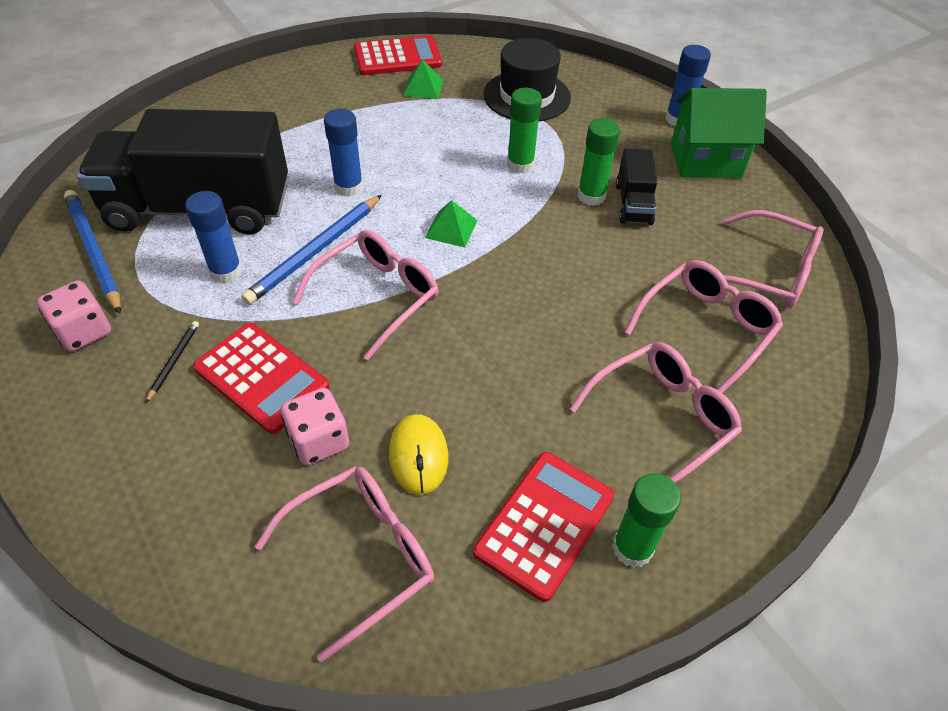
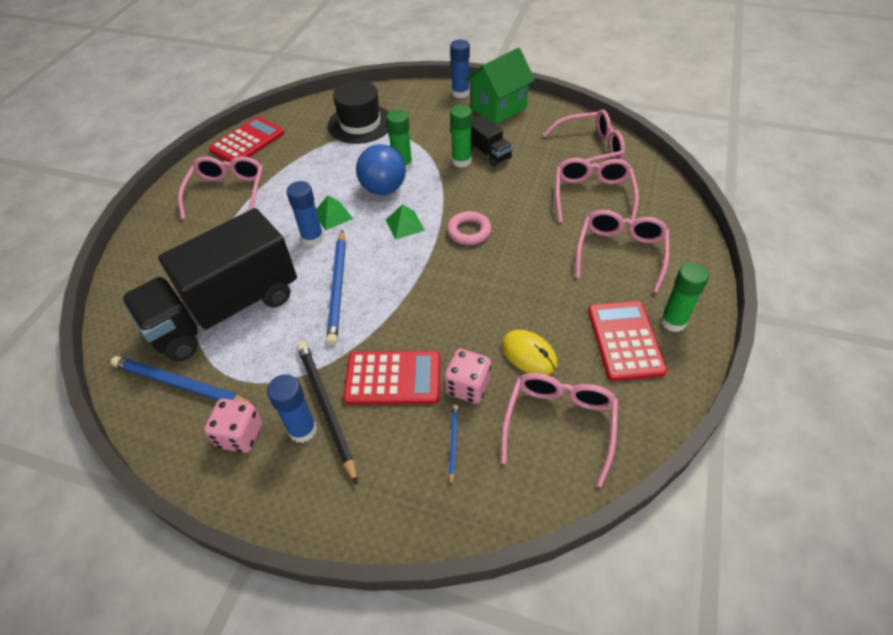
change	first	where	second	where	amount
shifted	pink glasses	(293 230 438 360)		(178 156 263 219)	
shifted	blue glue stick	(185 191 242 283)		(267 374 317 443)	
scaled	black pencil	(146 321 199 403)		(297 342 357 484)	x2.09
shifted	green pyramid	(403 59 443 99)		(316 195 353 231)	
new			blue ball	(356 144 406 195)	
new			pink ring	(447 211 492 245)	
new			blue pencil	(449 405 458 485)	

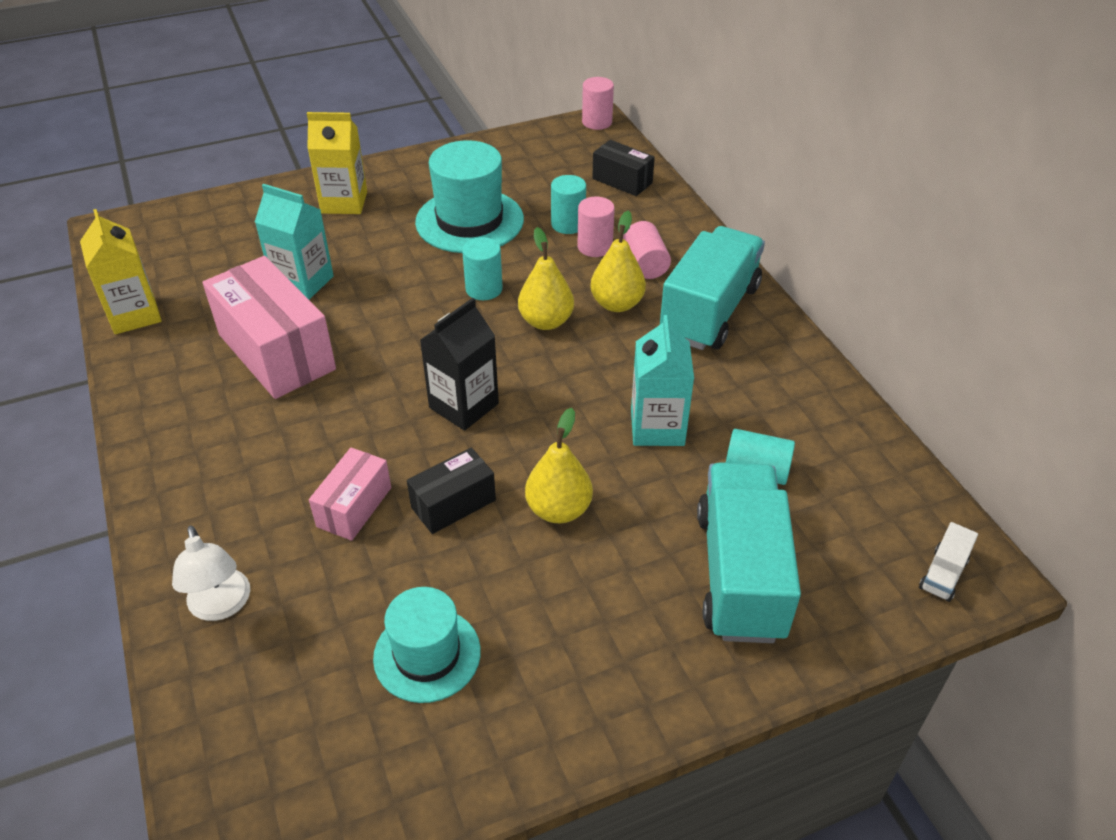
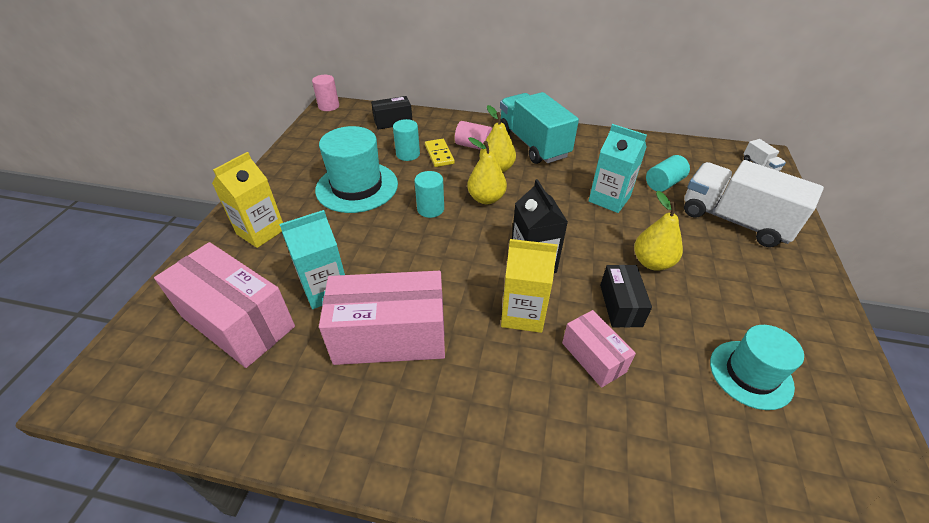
change	first	where	second	where	amount
new			pink box	(154 242 295 368)	
swapped	pink cylinder	(577 197 615 257)	yellow domino	(425 139 455 167)	
shifted	yellow carton	(80 209 162 334)		(501 239 558 333)	
repainted	turquoise truck	(697 462 801 643)	white truck	(684 160 824 247)	
gone	white lamp	(172 525 250 621)			

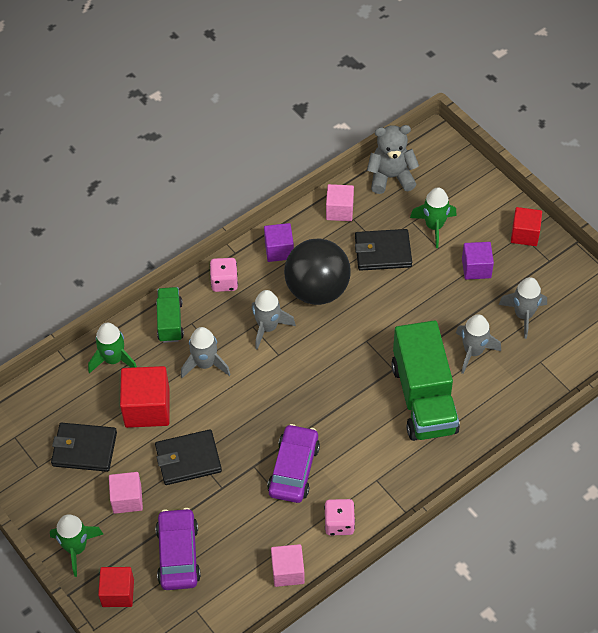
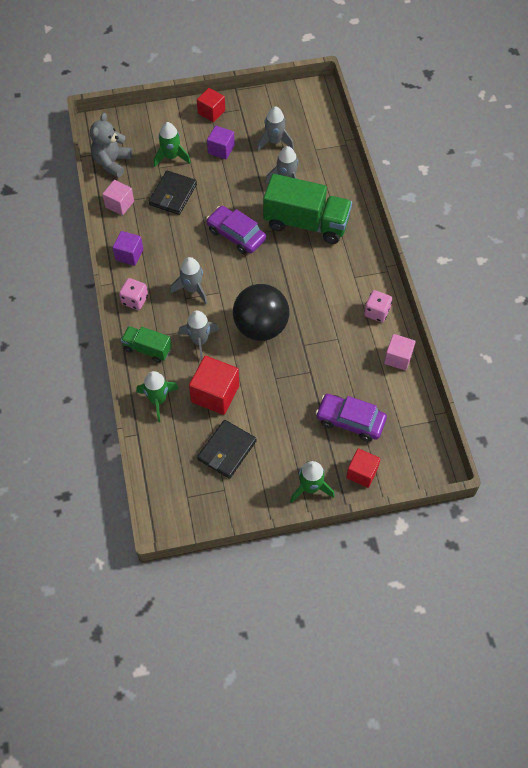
change	first	where	second	where	amount
shifted	purple car	(267 424 320 503)		(206 206 266 254)	
shifted	black ball	(284 238 351 305)		(233 284 289 341)	
gone	pink cube	(109 472 143 514)			
gone	black wallet	(155 429 222 485)			

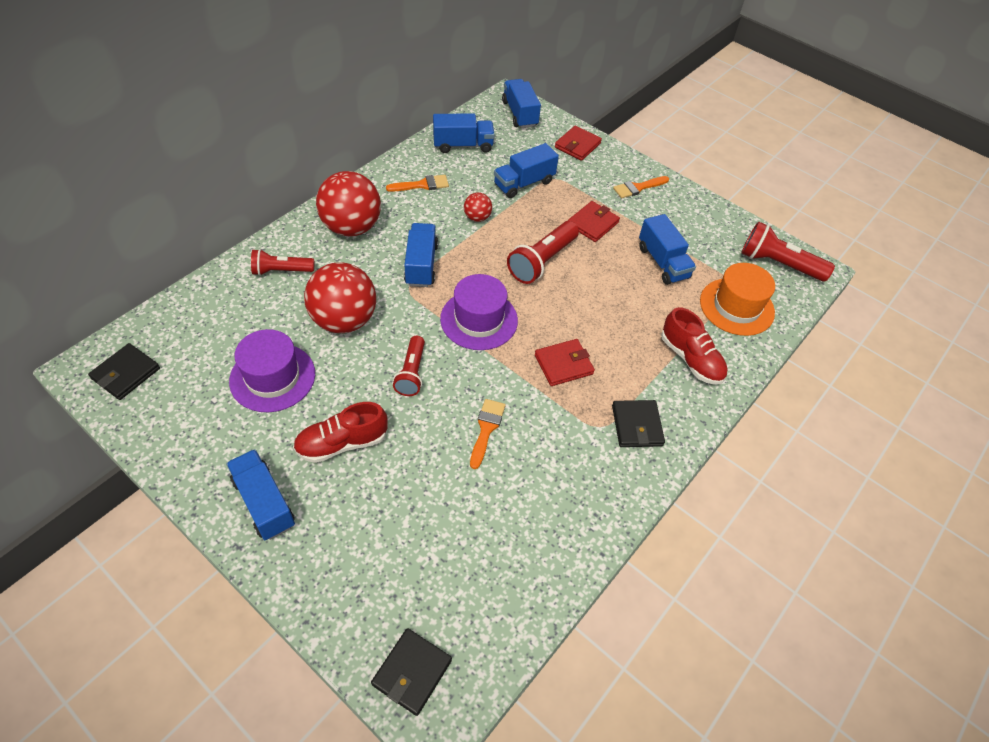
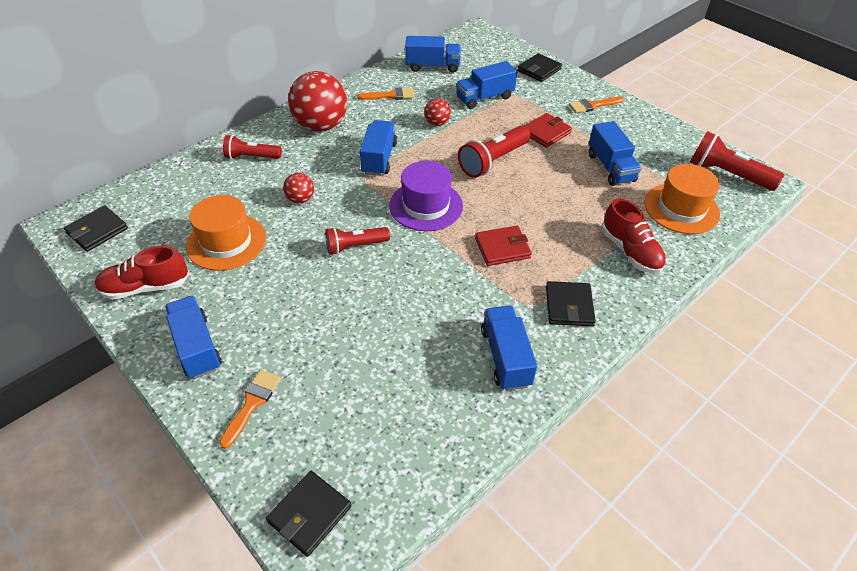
change	first	where	second	where	amount
shifted	red shoe	(293 402 388 463)		(95 246 189 300)	
repainted	purple hat	(229 329 315 412)	orange hat	(186 195 266 271)	
shifted	orange brush	(470 399 506 469)		(219 370 281 449)	
scaled	red ball	(304 262 376 333)		(283 173 314 204)	x0.47
rotated	red flashlight	(393 336 425 396)		(325 227 390 255)	60 degrees clockwise
shifted	blue truck	(502 79 541 128)		(481 306 537 391)	
repainted	red wallet	(555 126 602 161)	black wallet	(517 53 562 82)	

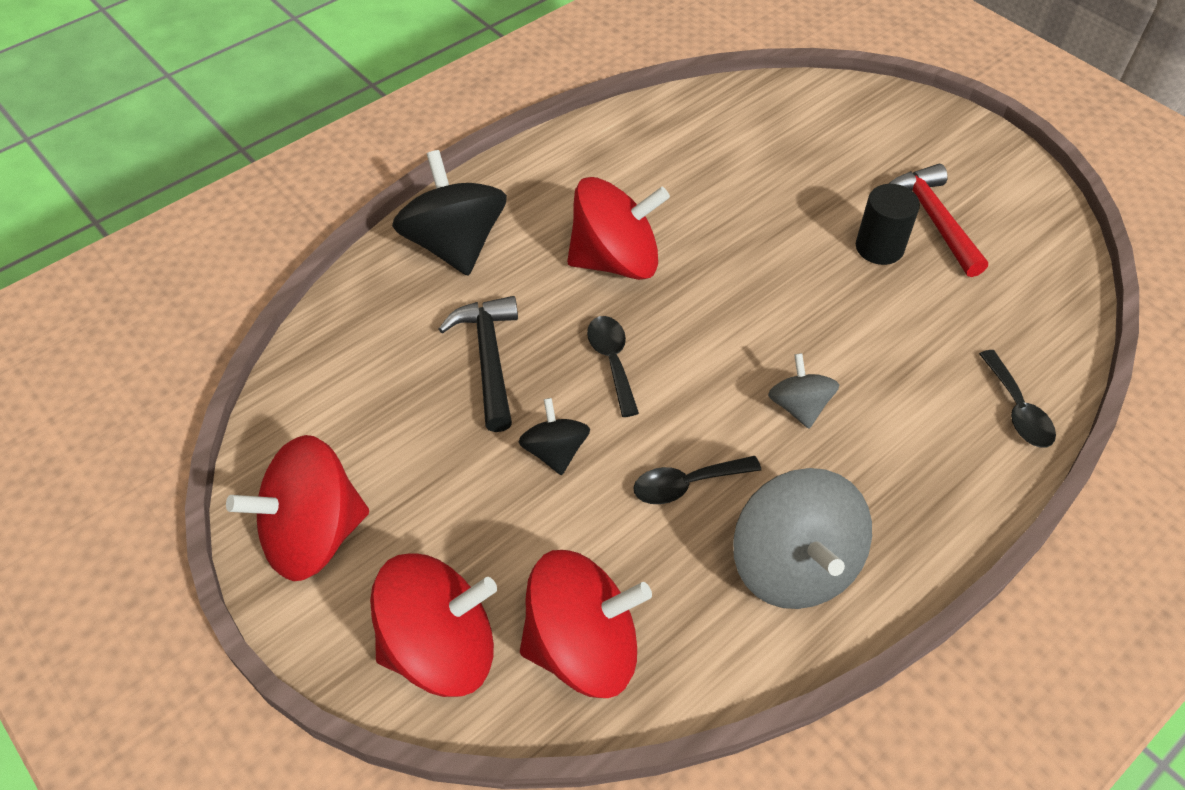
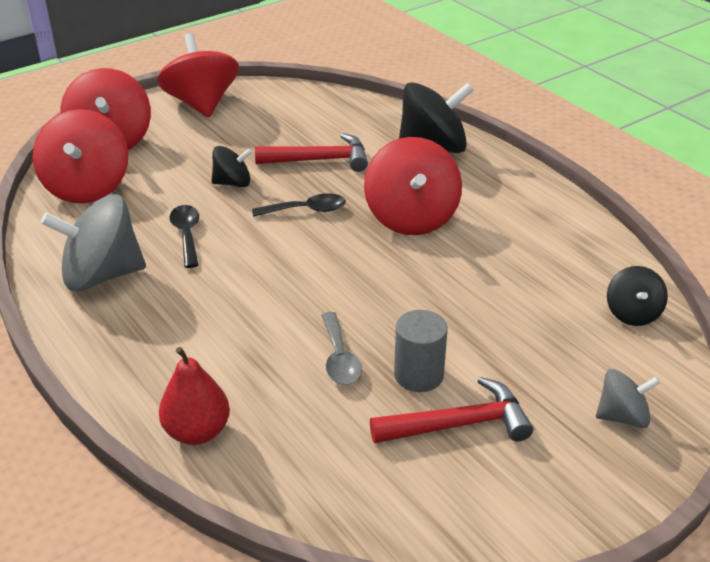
change	first	where	second	where	amount
swapped	black spoon	(979 350 1056 448)	red pear	(159 347 230 445)	
repainted	black hammer	(438 296 518 432)	red hammer	(255 133 368 172)	
new			grey spoon	(321 312 362 385)	
repainted	black cylinder	(856 184 920 265)	grey cylinder	(394 310 448 392)	
shifted	grey spinning top	(768 353 839 429)		(596 369 660 428)	
new			black spinning top	(607 266 668 326)	

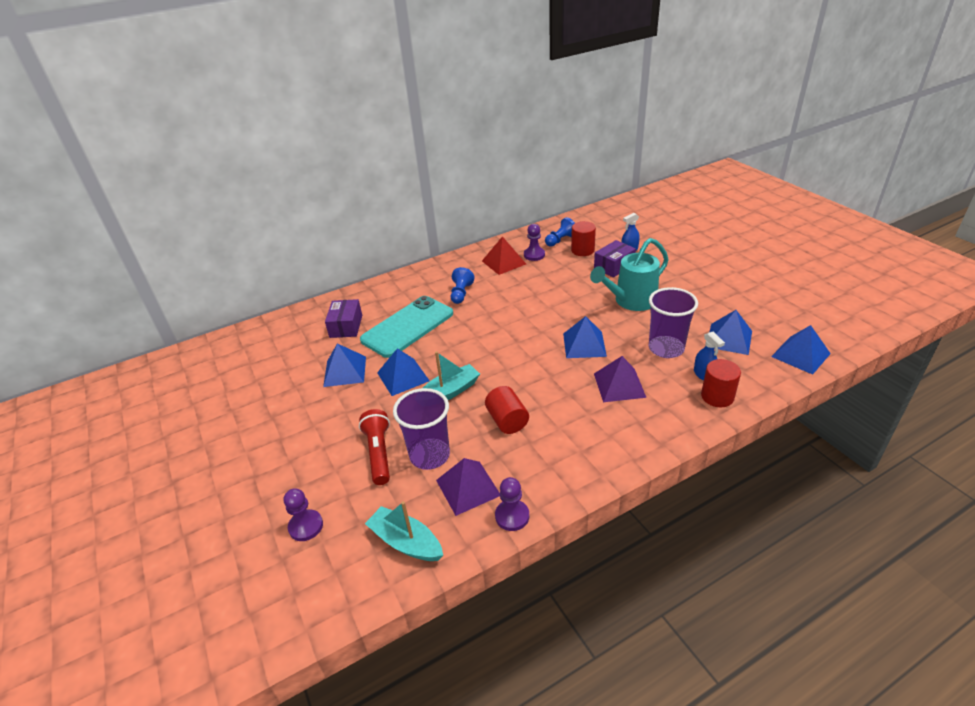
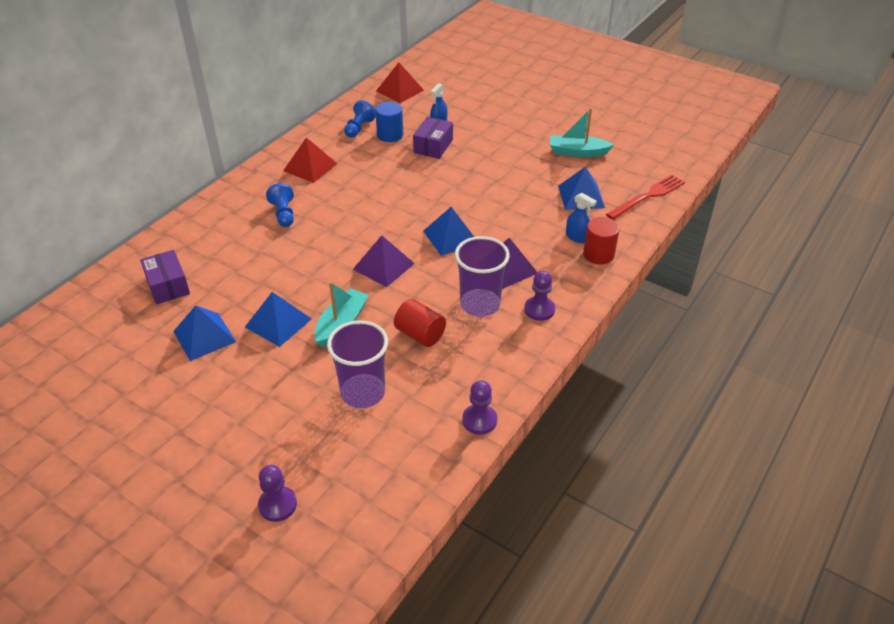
change	first	where	second	where	amount
shifted	purple pyramid	(436 458 500 516)		(353 235 415 287)	
repainted	red cylinder	(571 221 596 256)	blue cylinder	(375 102 403 142)	
new			red pyramid	(376 62 424 103)	
shifted	purple cup	(649 287 698 358)		(455 236 510 317)	
shifted	purple pawn	(524 224 545 261)		(524 271 555 321)	
shifted	turquoise boat	(365 501 443 561)		(550 108 614 157)	
swapped	blue pyramid	(771 325 831 375)	red fork	(606 175 685 220)	
gone	red flashlight	(359 409 390 485)			
gone	turquoise phone	(360 296 453 358)			
gone	turquoise watering can	(590 238 669 311)			

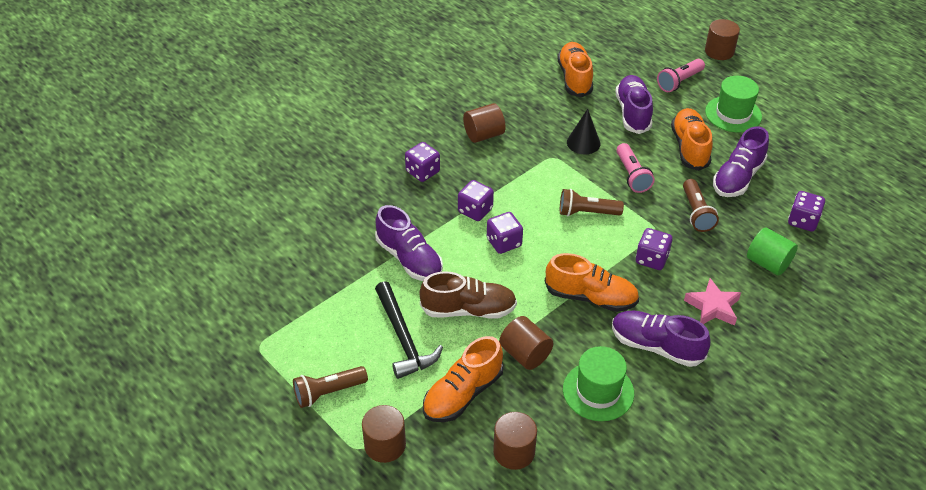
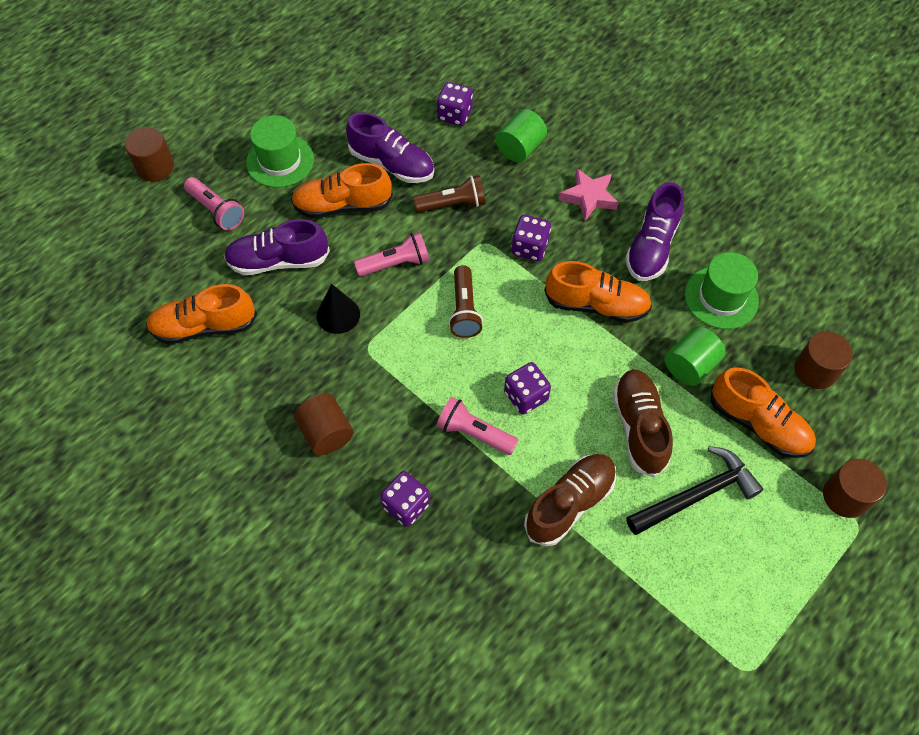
change	first	where	second	where	amount
swapped	purple dice	(458 180 494 221)	pink flashlight	(436 397 519 455)	
repainted	purple shoe	(375 205 443 281)	brown shoe	(524 454 616 546)	
rotated	orange shoe	(545 253 639 312)		(544 261 652 323)	90 degrees clockwise
repainted	brown cylinder	(499 316 553 370)	green cylinder	(664 326 726 386)	
gone	brown flashlight	(293 366 368 408)			

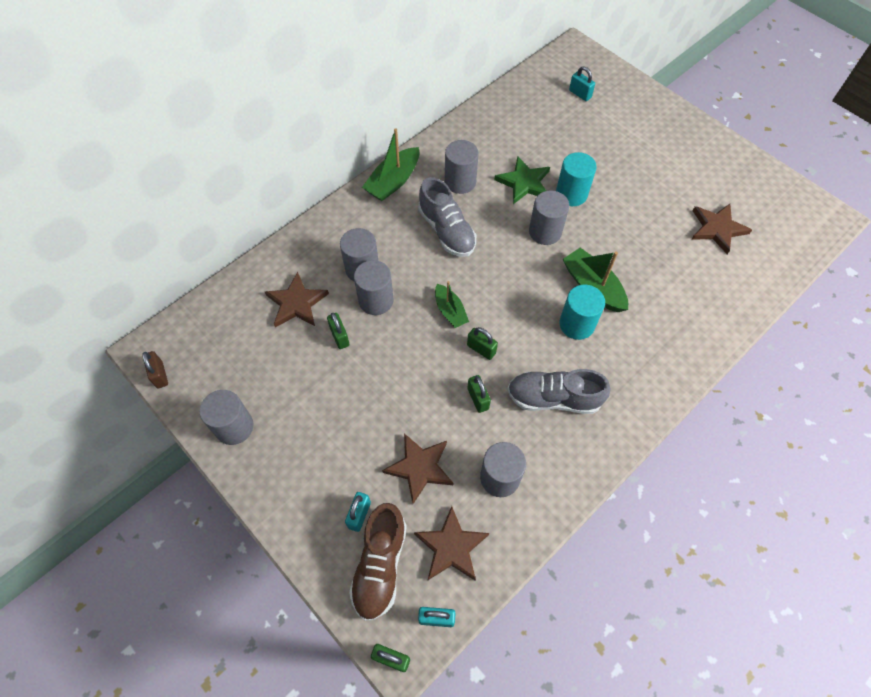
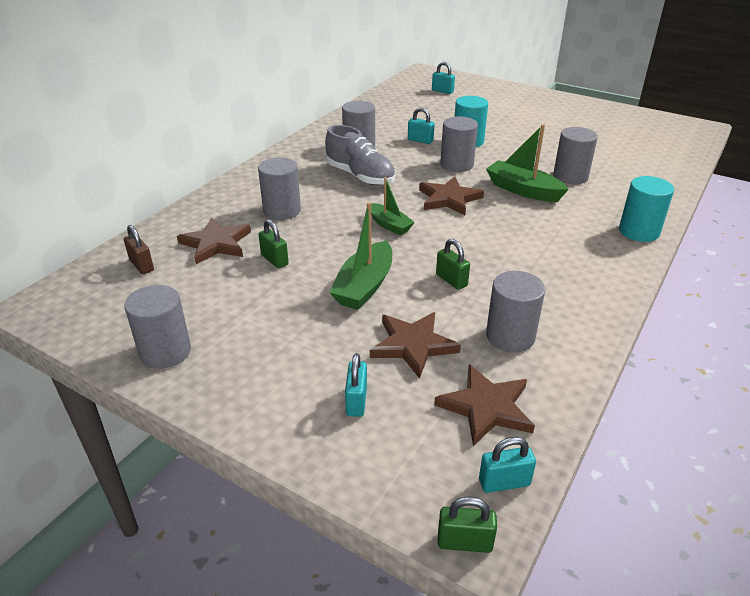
change	first	where	second	where	amount
shifted	brown padlock	(142 351 168 388)		(124 225 154 274)	
shifted	green boat	(362 128 419 201)		(329 202 392 310)	
swapped	green star	(494 156 550 204)	turquoise padlock	(408 107 435 144)	
shifted	brown star	(691 204 752 254)		(419 176 484 215)	
shifted	grey cylinder	(354 260 394 315)		(553 127 598 184)	
shifted	turquoise cylinder	(559 285 605 340)		(619 176 674 242)	
gone	brown shoe	(349 503 407 621)			
gone	green padlock	(467 327 498 360)			
gone	grey shoe	(507 369 611 414)			

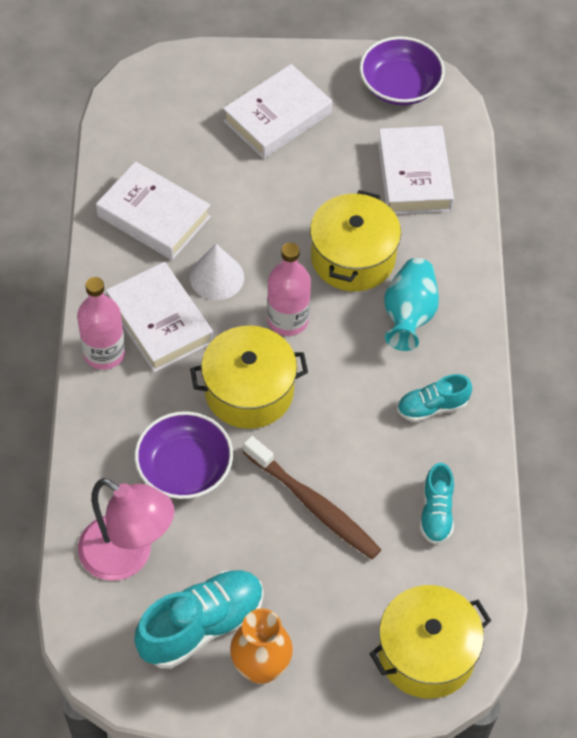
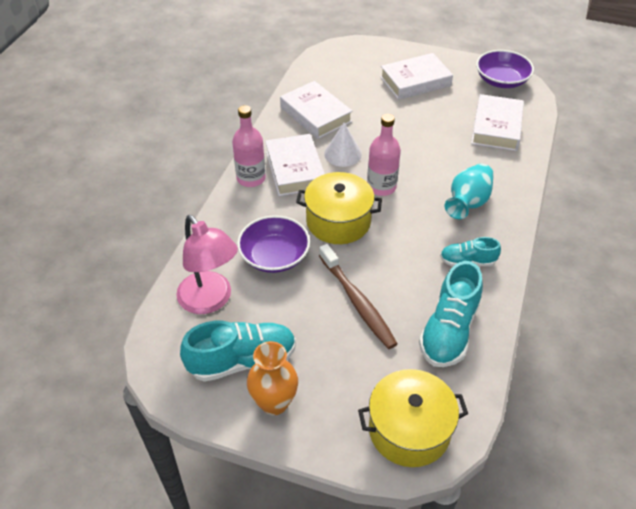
change	first	where	second	where	amount
scaled	turquoise shoe	(420 463 454 544)		(419 261 483 367)	x1.74
gone	yellow pot	(310 190 401 291)			

